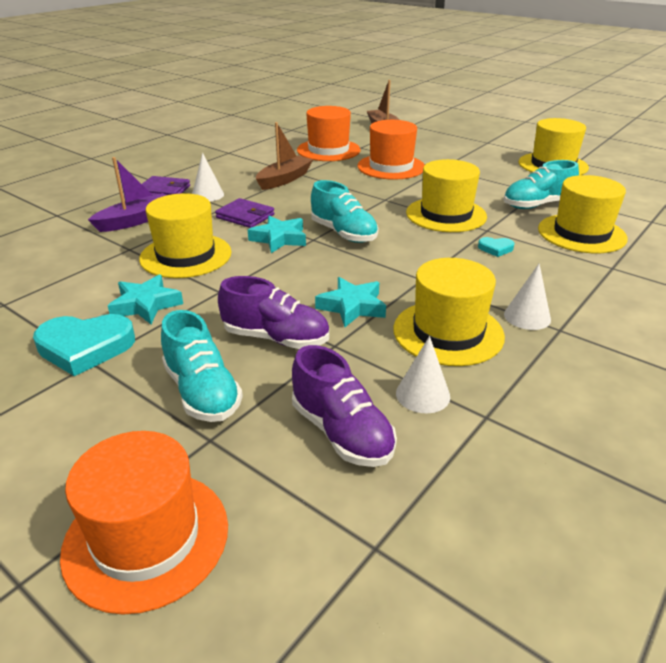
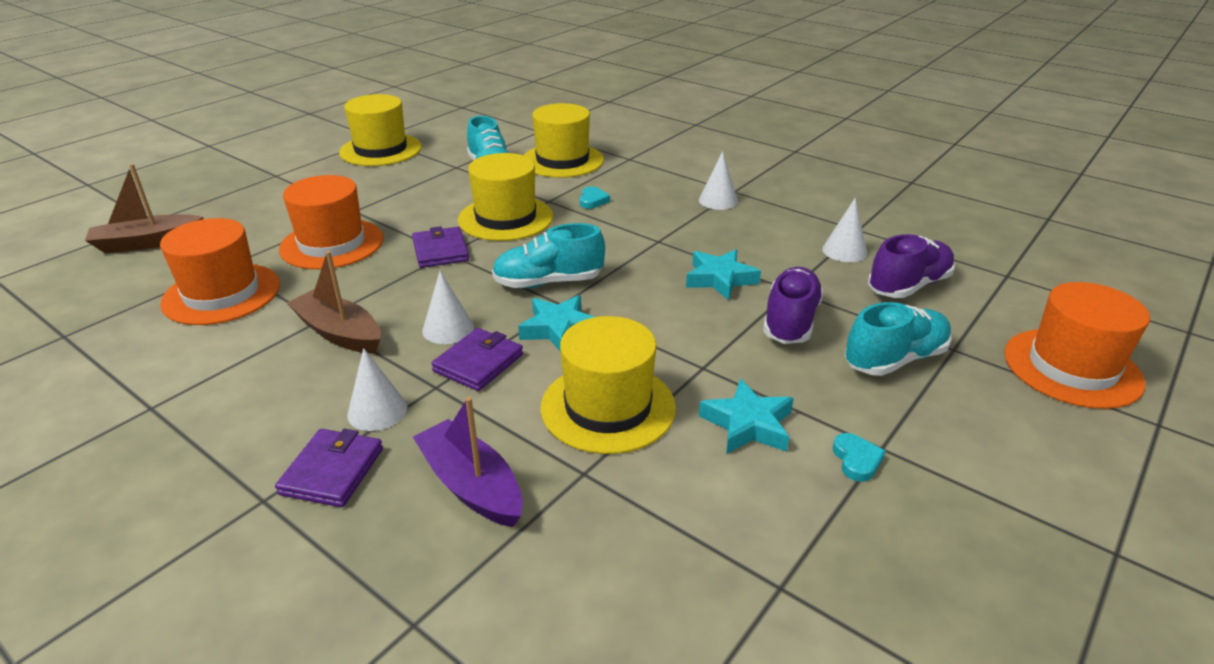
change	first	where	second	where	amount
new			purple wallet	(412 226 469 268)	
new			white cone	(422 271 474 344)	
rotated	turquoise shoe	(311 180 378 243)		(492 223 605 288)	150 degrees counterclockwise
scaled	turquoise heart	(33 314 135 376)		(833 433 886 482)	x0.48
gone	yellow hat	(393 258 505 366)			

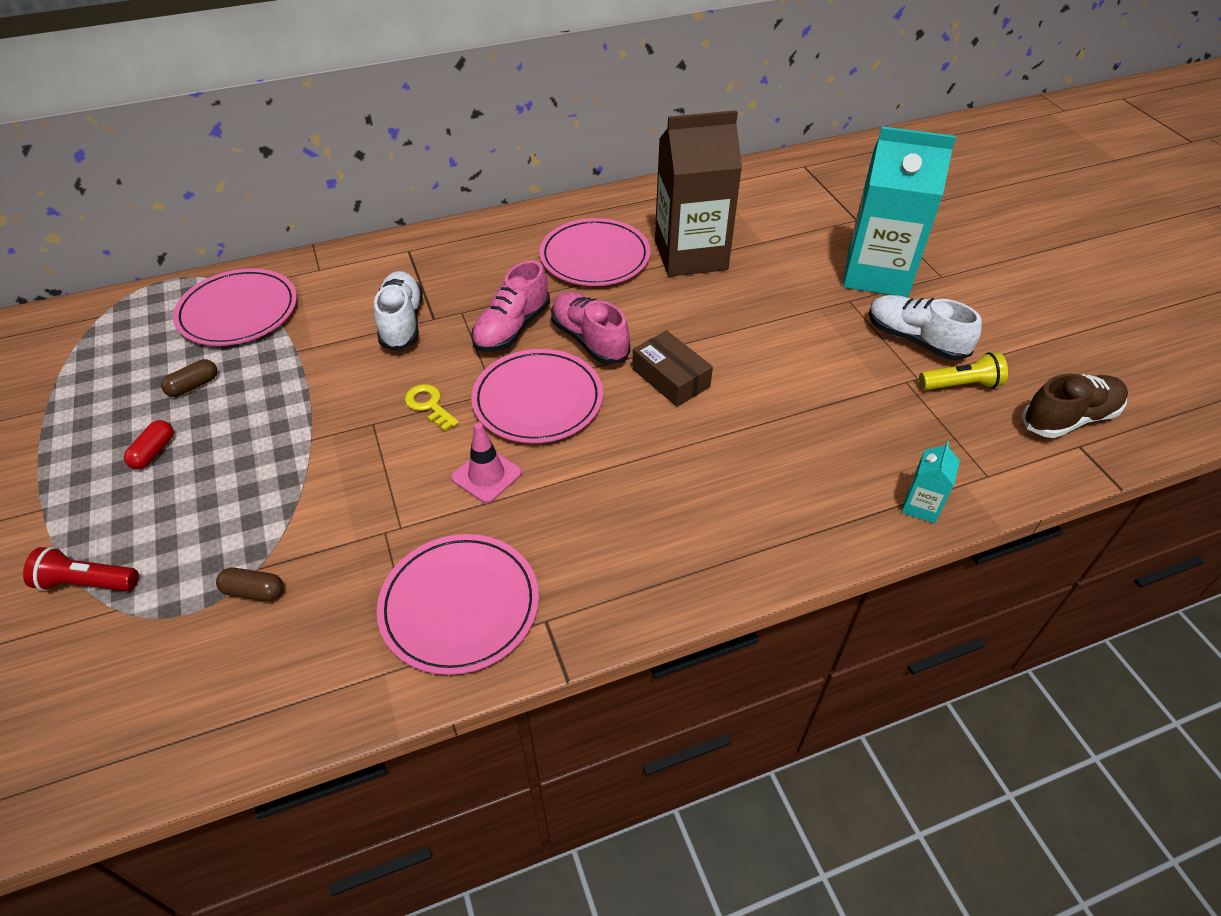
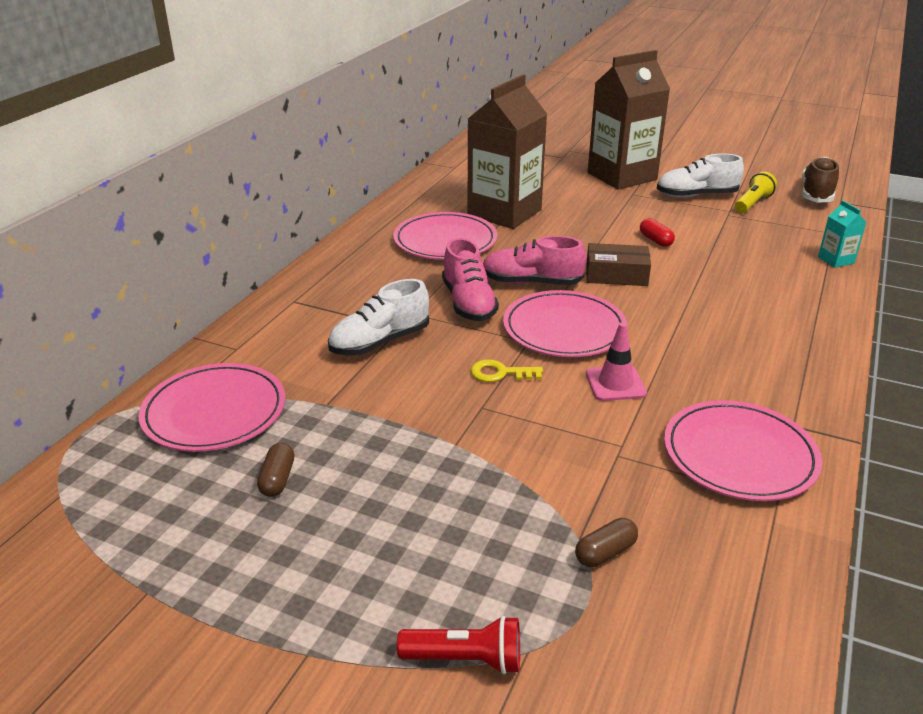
change	first	where	second	where	amount
rotated	white shoe	(374 271 423 351)		(328 279 429 356)	75 degrees counterclockwise
rotated	red flashlight	(23 547 139 591)		(397 616 520 674)	135 degrees counterclockwise
repainted	turquoise carton	(843 126 956 297)	brown carton	(588 50 670 190)	
shifted	red capsule	(124 420 174 469)		(640 218 675 247)	

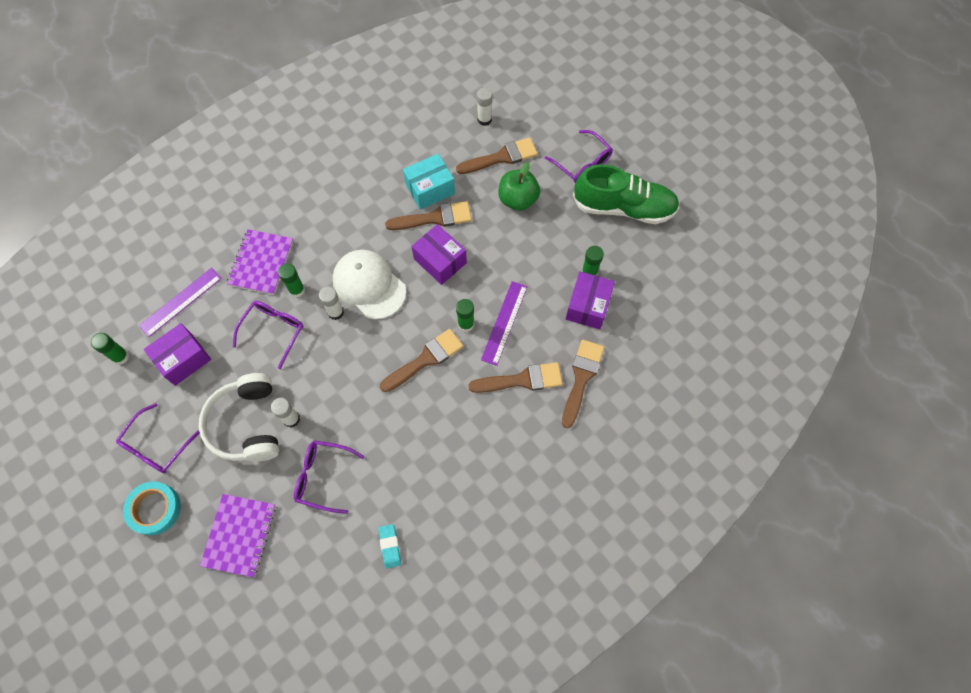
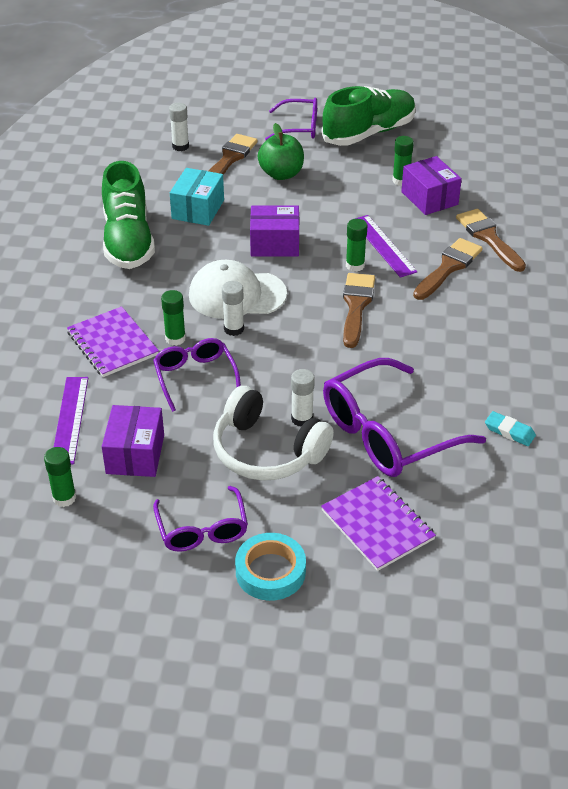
change	first	where	second	where	amount
new			green shoe	(102 161 155 269)	
scaled	purple glasses	(294 440 364 514)		(323 358 486 477)	x1.71
gone	brown brush	(385 201 472 230)			

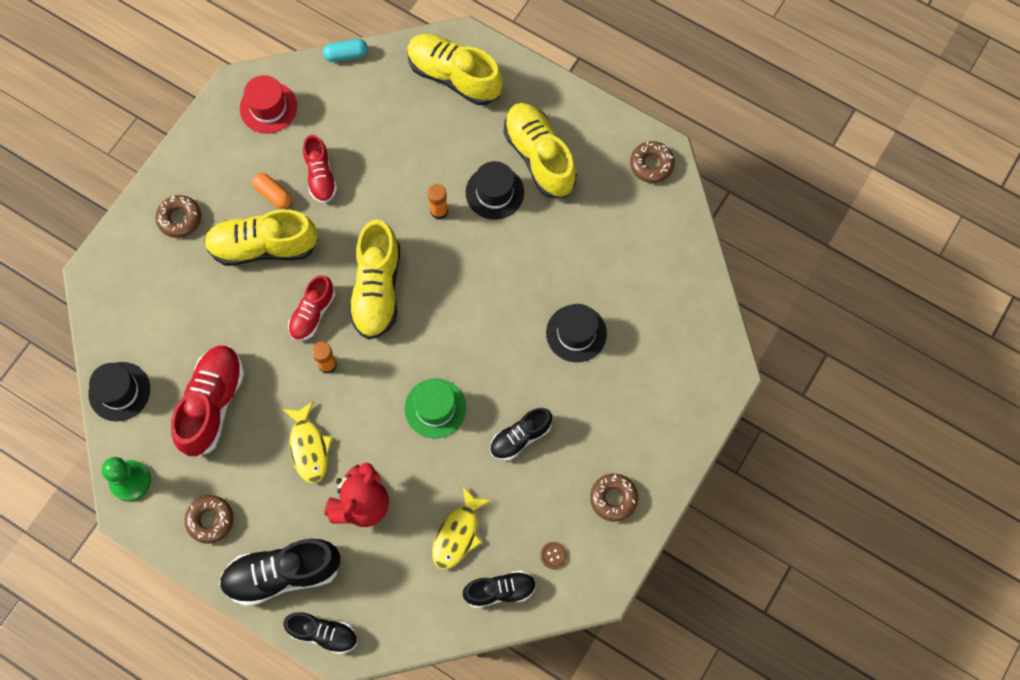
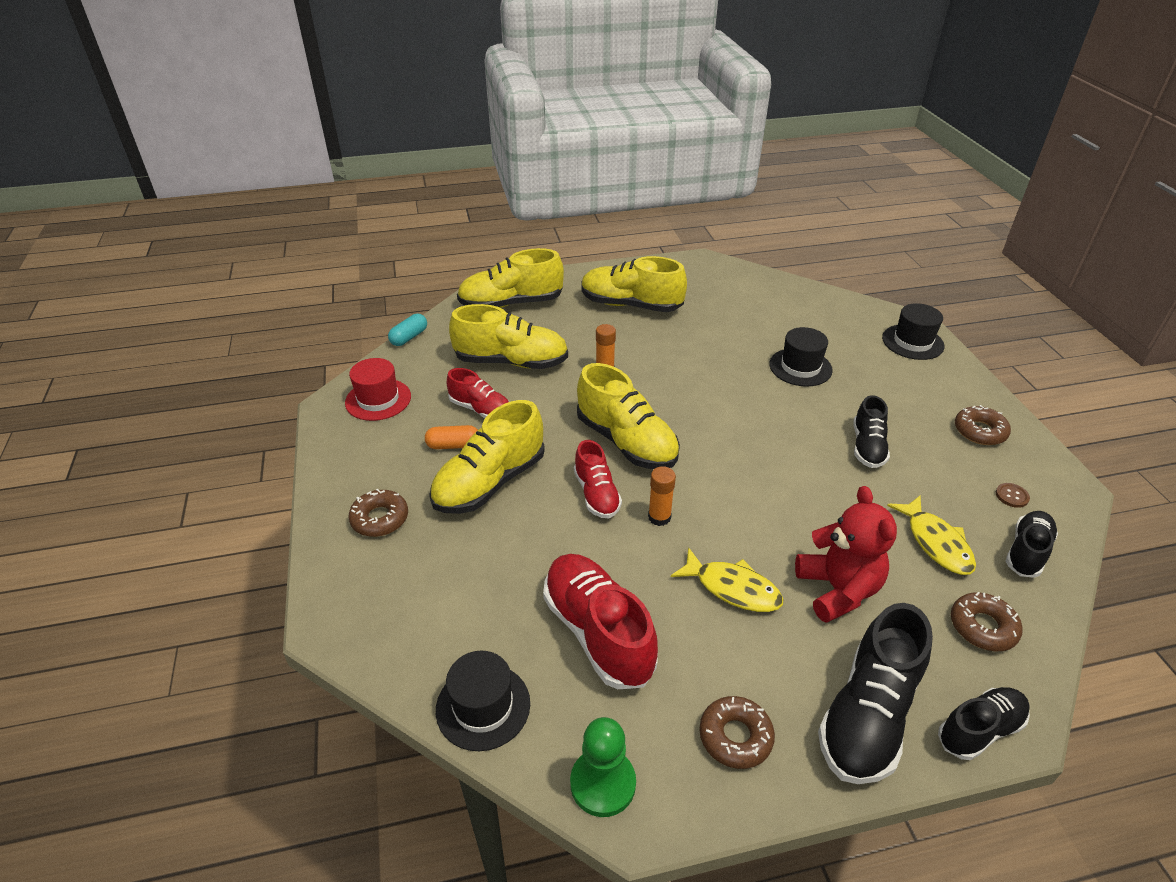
change	first	where	second	where	amount
new			yellow shoe	(449 304 568 369)	
shifted	black hat	(466 161 524 220)		(882 303 944 360)	
shifted	brown donut	(630 141 675 183)		(951 592 1023 651)	
gone	green hat	(405 378 466 438)			

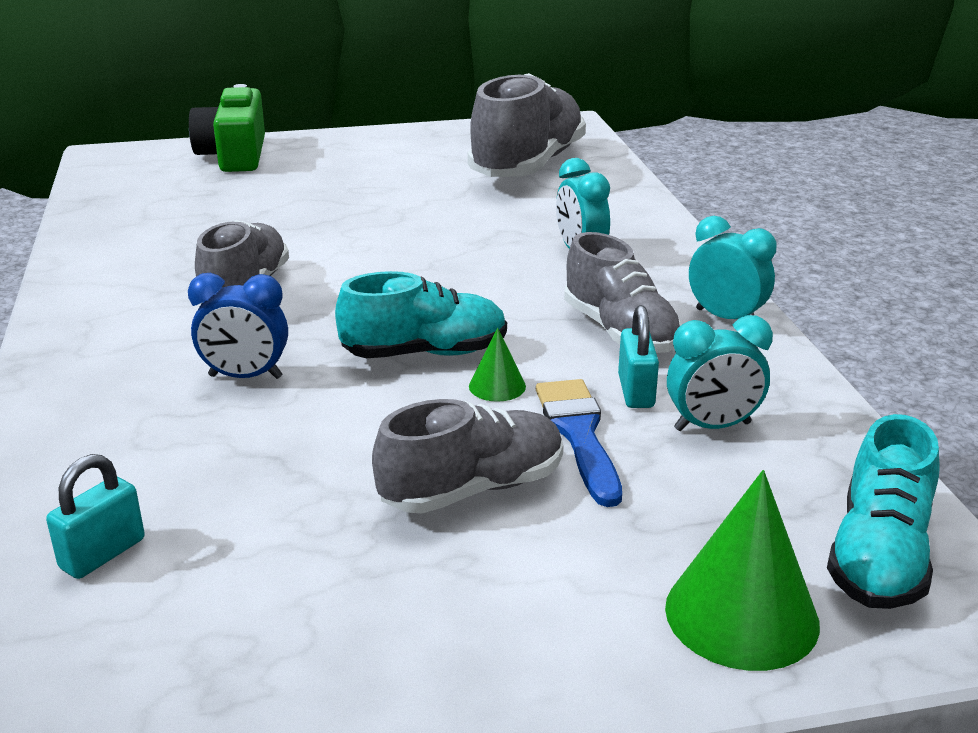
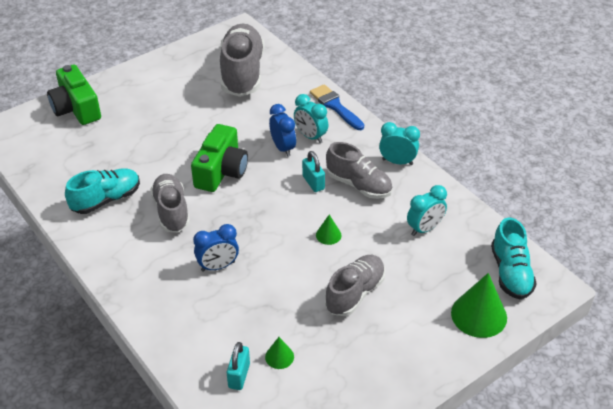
change	first	where	second	where	amount
shifted	turquoise shoe	(335 271 507 358)		(65 168 140 214)	
new			green camera	(191 124 248 192)	
new			green cone	(265 337 294 369)	
new			blue clock	(269 104 296 157)	
shifted	turquoise padlock	(618 305 659 408)		(302 151 325 192)	
shifted	blue brush	(536 379 622 507)		(310 84 364 130)	

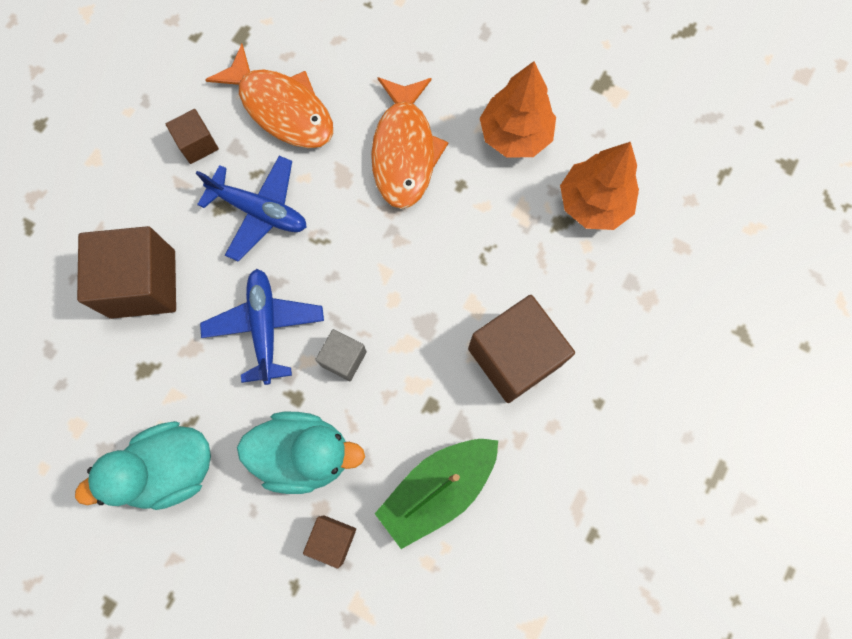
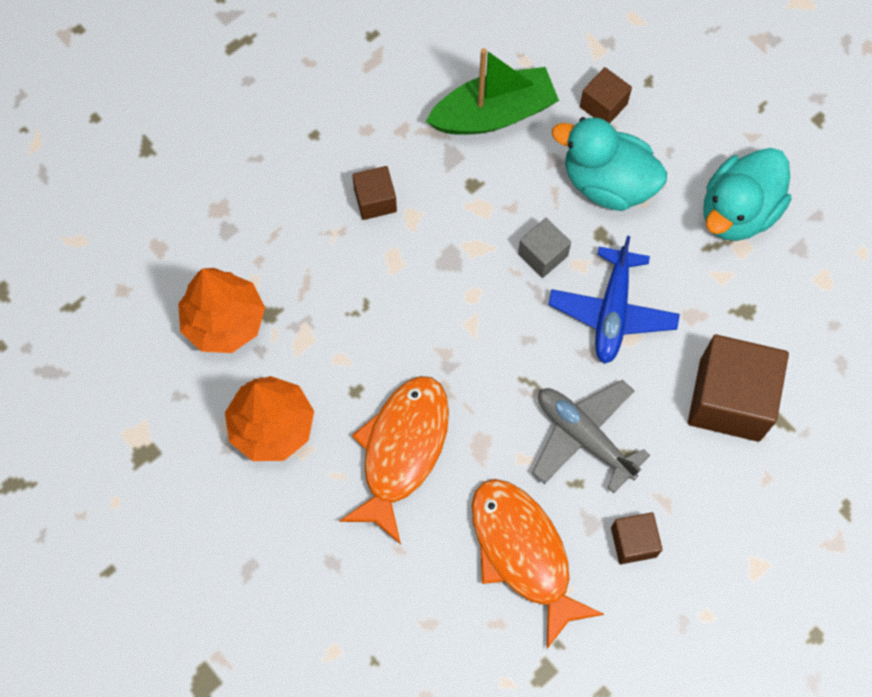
change	first	where	second	where	amount
scaled	brown cube	(468 295 575 403)		(352 166 397 220)	x0.51
repainted	blue plane	(196 156 307 261)	grey plane	(532 380 650 493)	
rotated	turquoise duck	(75 421 211 510)		(703 148 791 241)	135 degrees clockwise

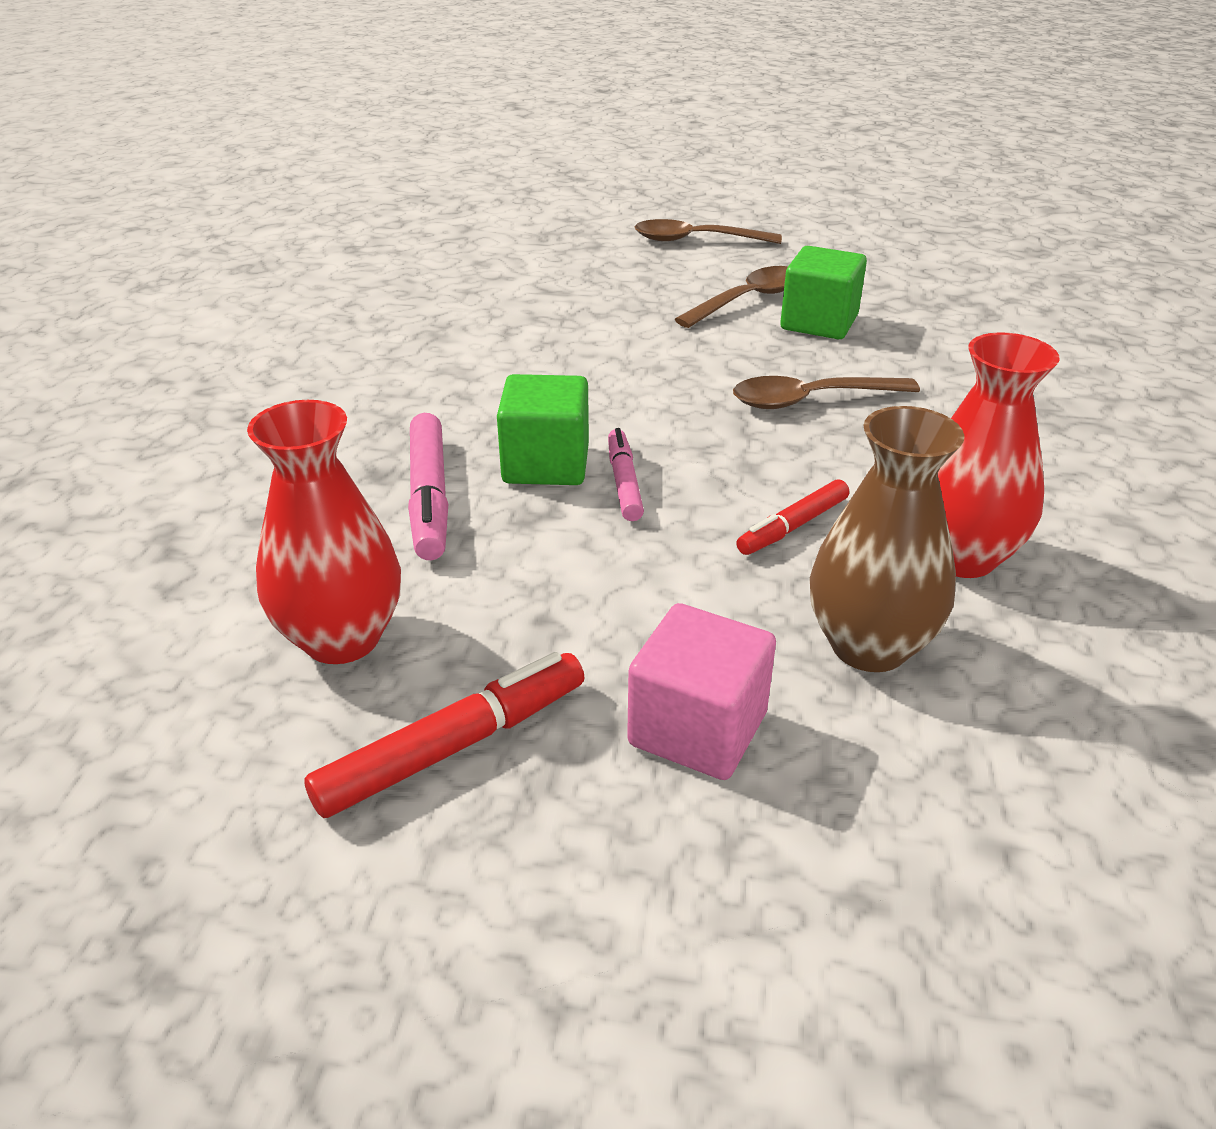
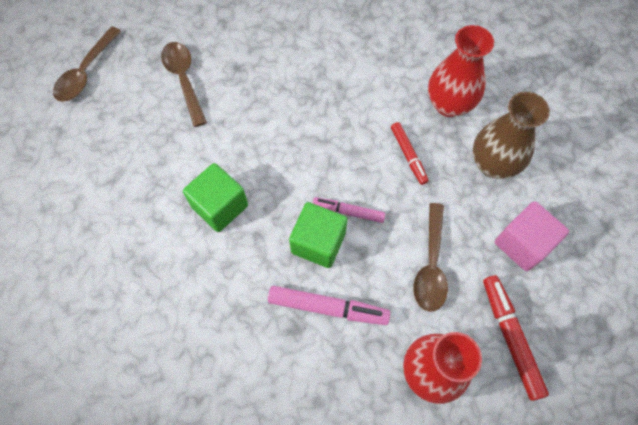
change	first	where	second	where	amount
shifted	green cube	(780 246 867 339)		(183 163 248 232)	
shifted	brown spoon	(733 376 920 409)		(413 203 448 312)	

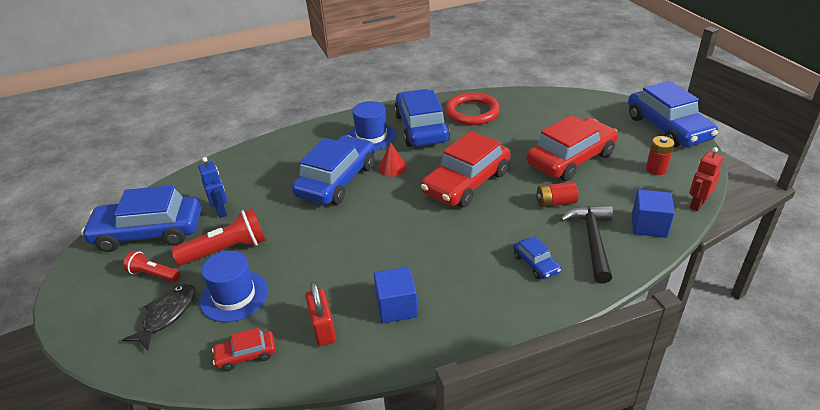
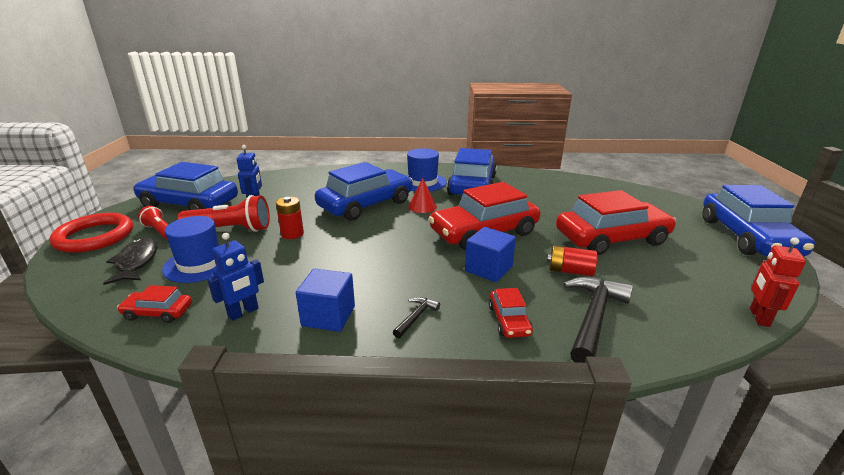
change	first	where	second	where	amount
shifted	red ring	(445 93 500 125)		(50 213 133 253)	
rotated	black fish	(122 284 196 351)		(103 238 158 285)	60 degrees counterclockwise
swapped	red padlock	(305 282 336 346)	blue robot	(207 233 264 321)	
shifted	red battery	(646 136 675 175)		(276 197 304 239)	
new			black hammer	(393 297 440 338)	
shifted	blue cube	(632 190 675 238)		(465 227 516 282)	
repainted	blue car	(513 236 561 279)	red car	(489 288 533 338)	
rotated	red robot	(689 147 723 211)		(750 237 806 327)	45 degrees counterclockwise

